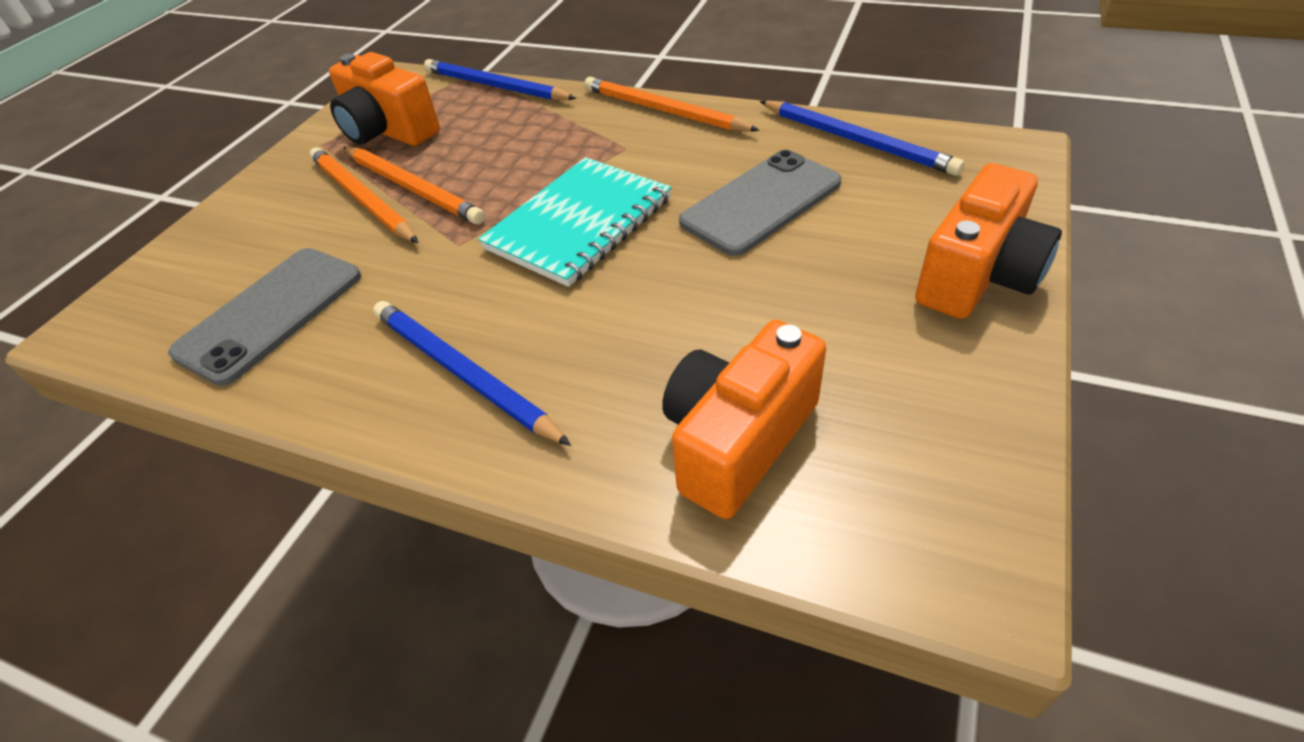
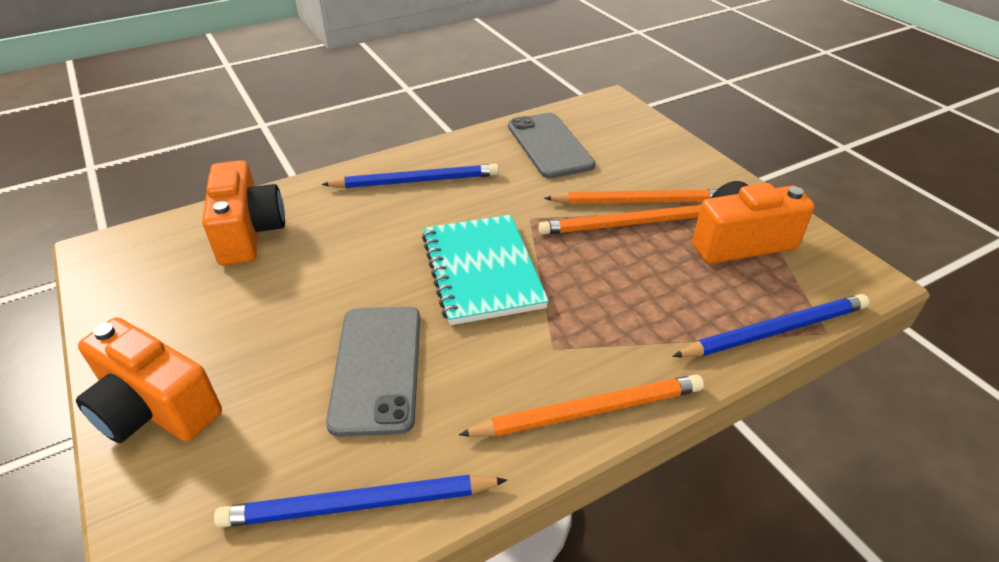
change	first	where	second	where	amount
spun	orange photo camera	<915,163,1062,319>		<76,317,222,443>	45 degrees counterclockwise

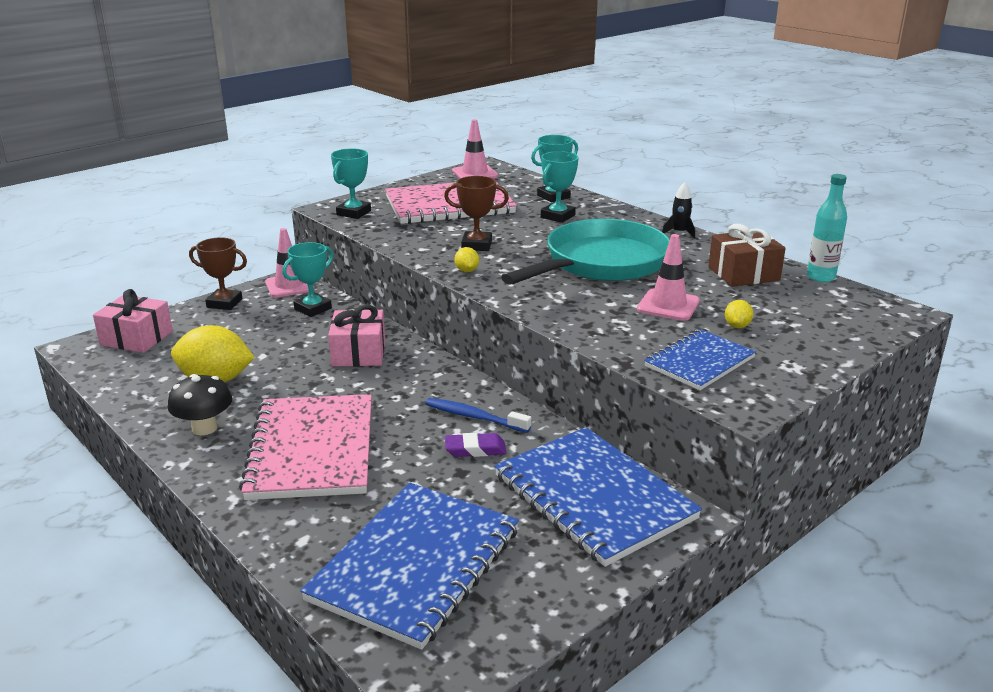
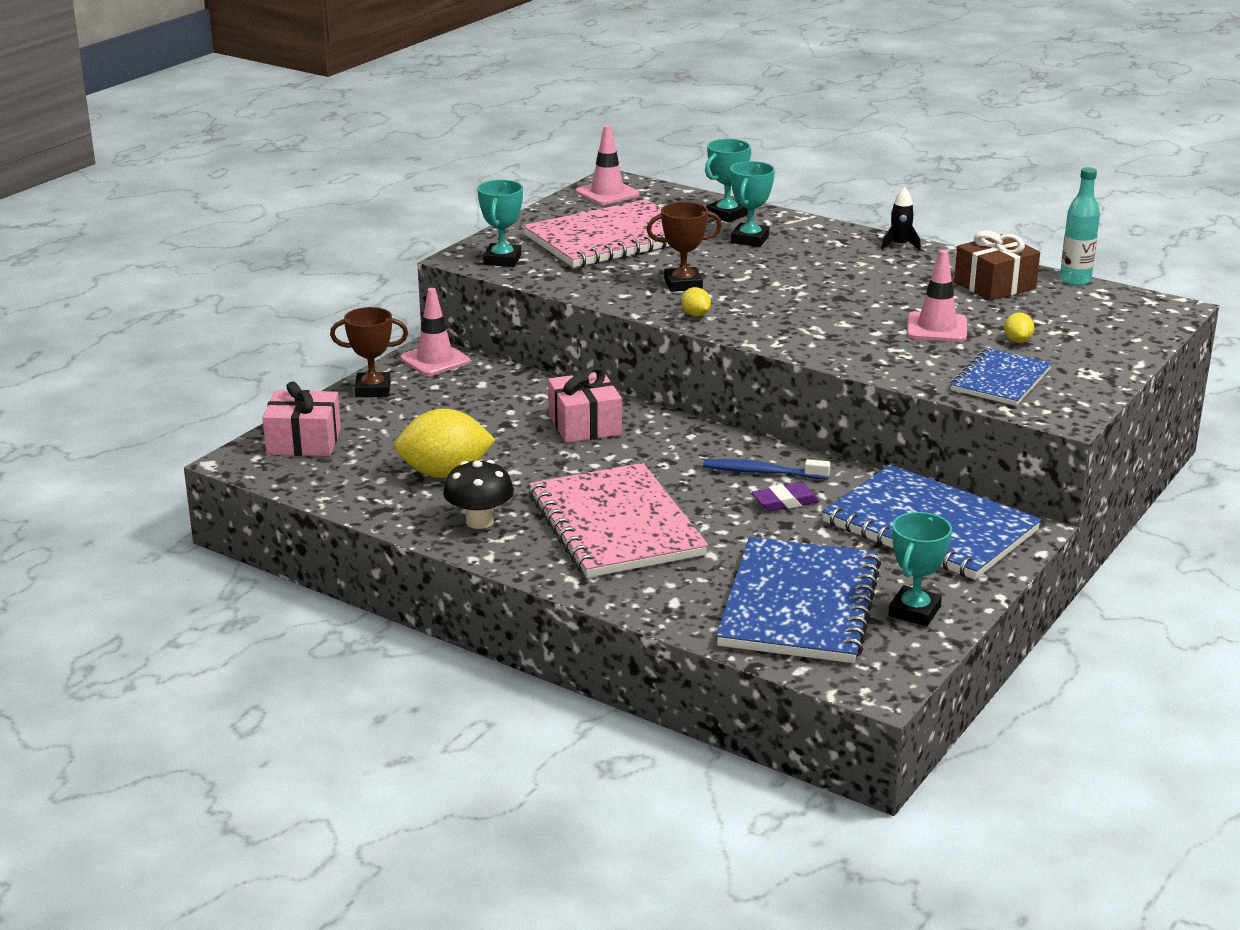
change	first	where	second	where	amount
missing	turquoise skillet	<501,219,670,285>			
relocated	turquoise prize cup	<282,242,334,317>		<889,512,952,626>	

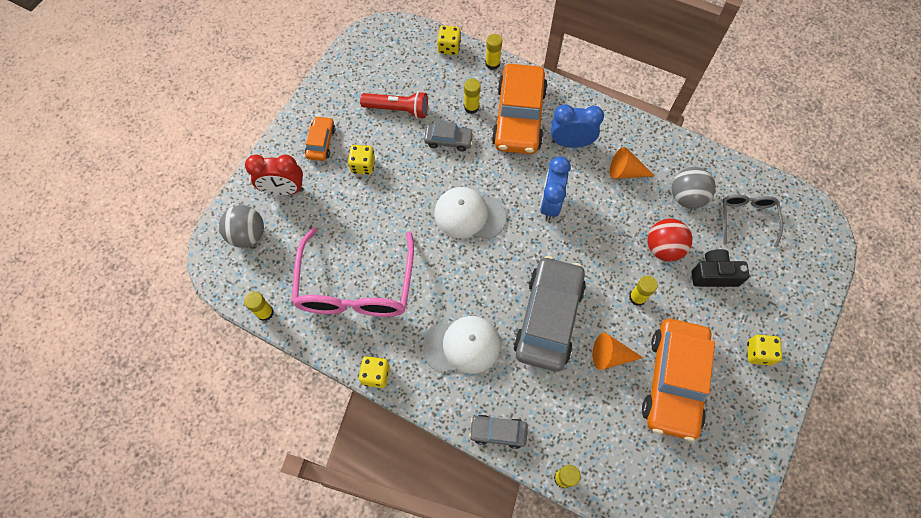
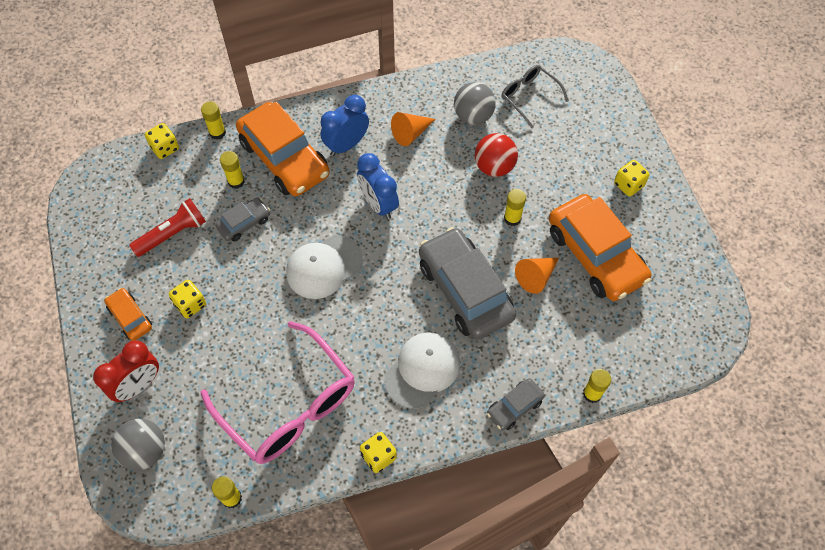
change	first	where	second	where	amount
missing	ebony photo camera	<692,249,750,287>			

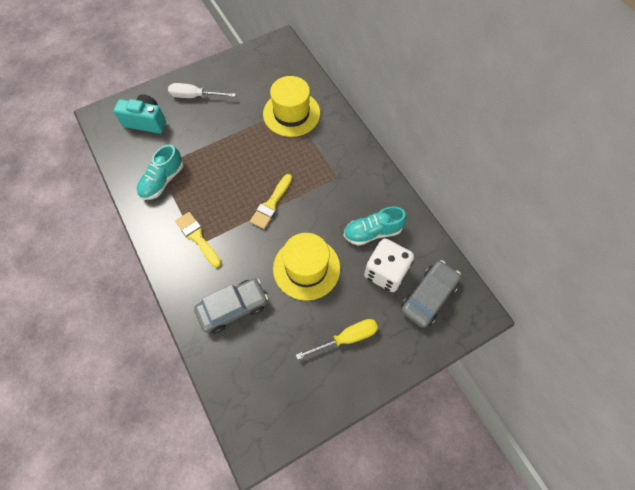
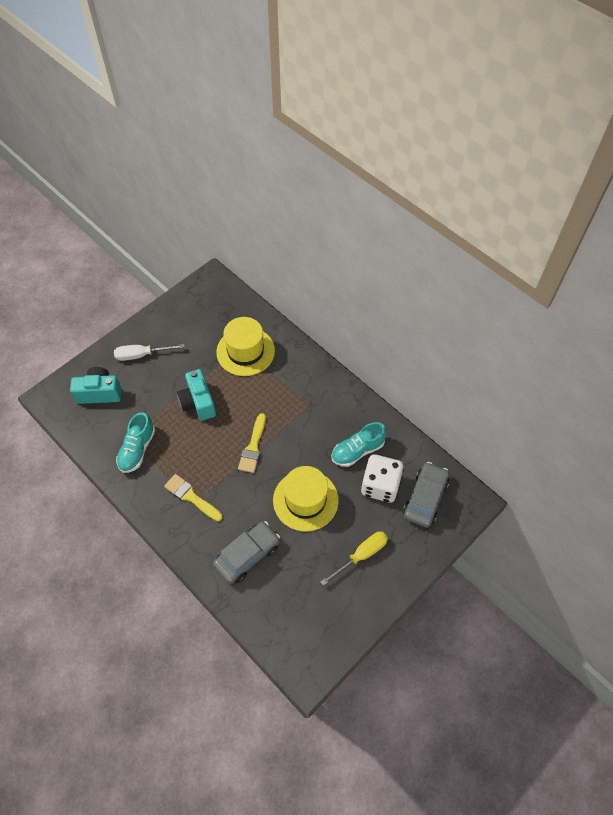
change	first	where	second	where	amount
appeared			turquoise photo camera	<177,369,216,421>	

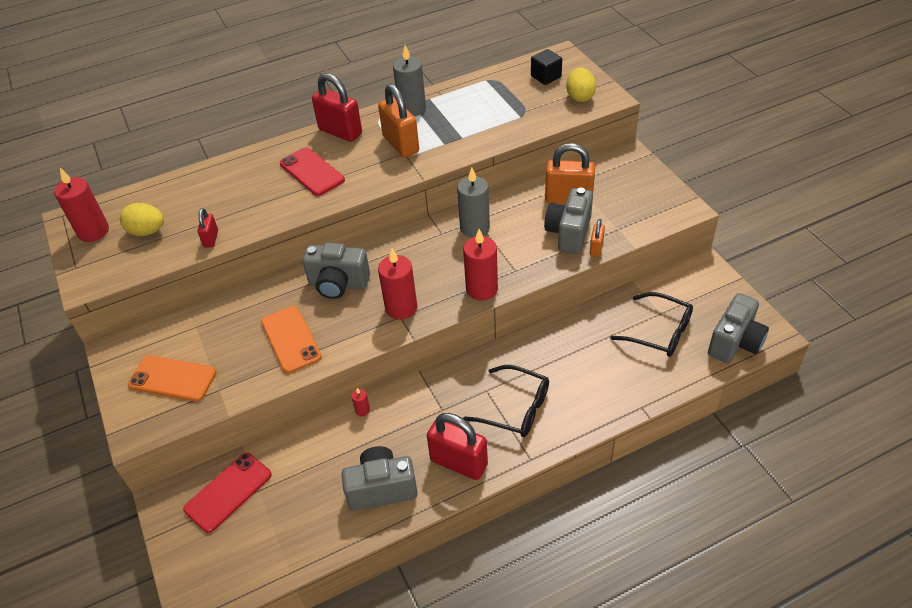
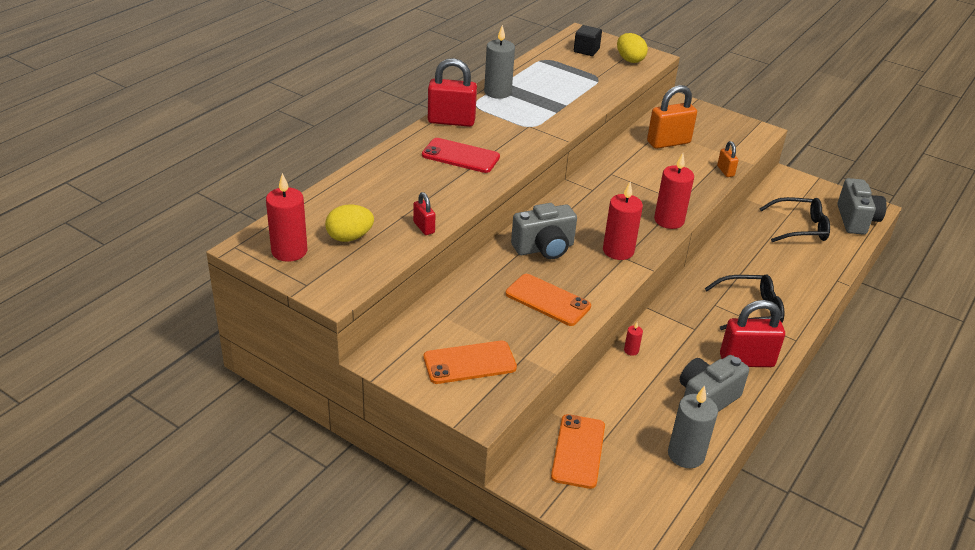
change	first	where	second	where	amount
missing	orange padlock	<378,84,419,157>			
missing	ash-grey photo camera	<544,188,593,254>			
relocated	ash-grey candle	<457,167,490,238>		<668,386,718,468>	
colour	red mobile phone	<183,453,272,533>	orange mobile phone	<551,414,605,489>	

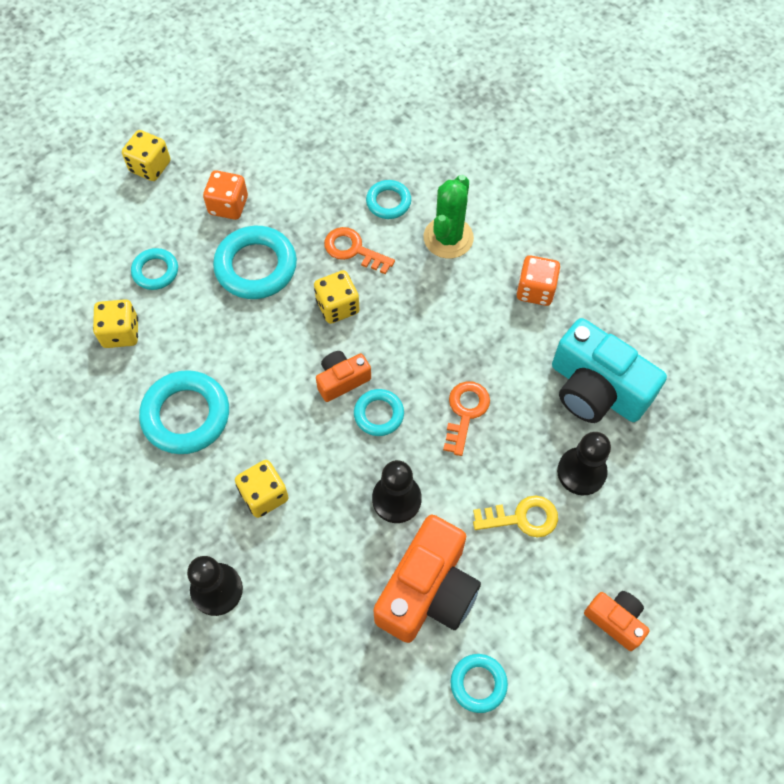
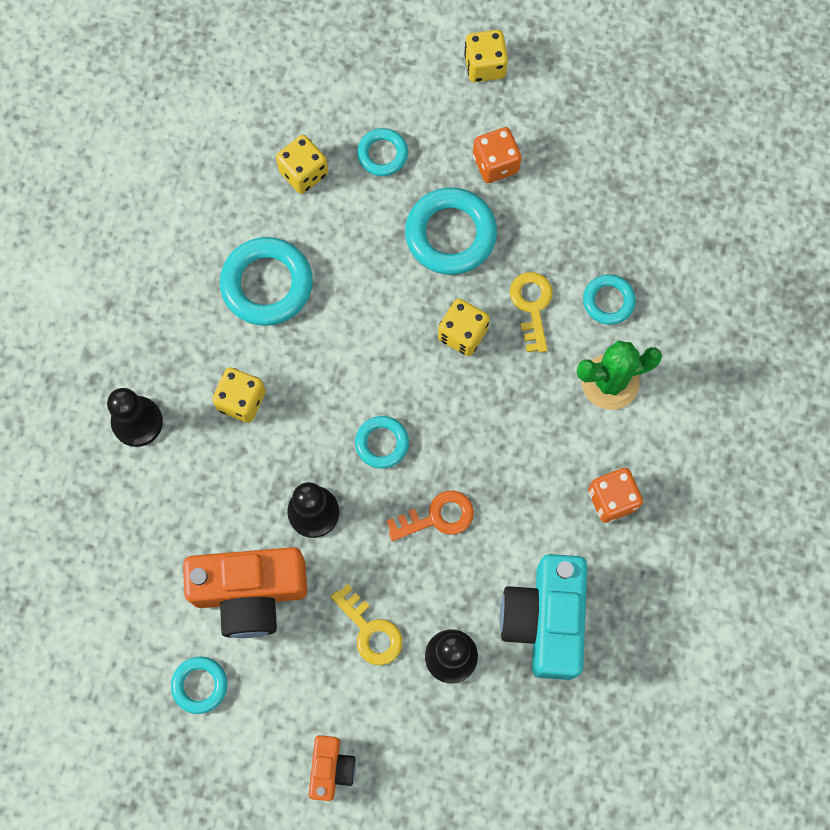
change	first	where	second	where	amount
missing	orange photo camera	<316,351,371,402>			
colour	orange key	<324,227,395,275>	bright yellow key	<510,272,553,353>	

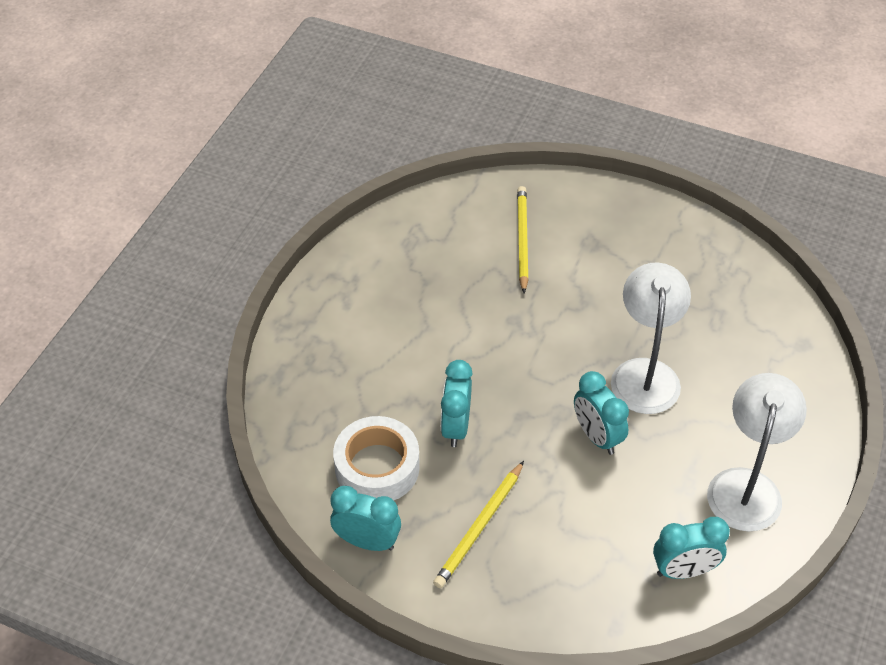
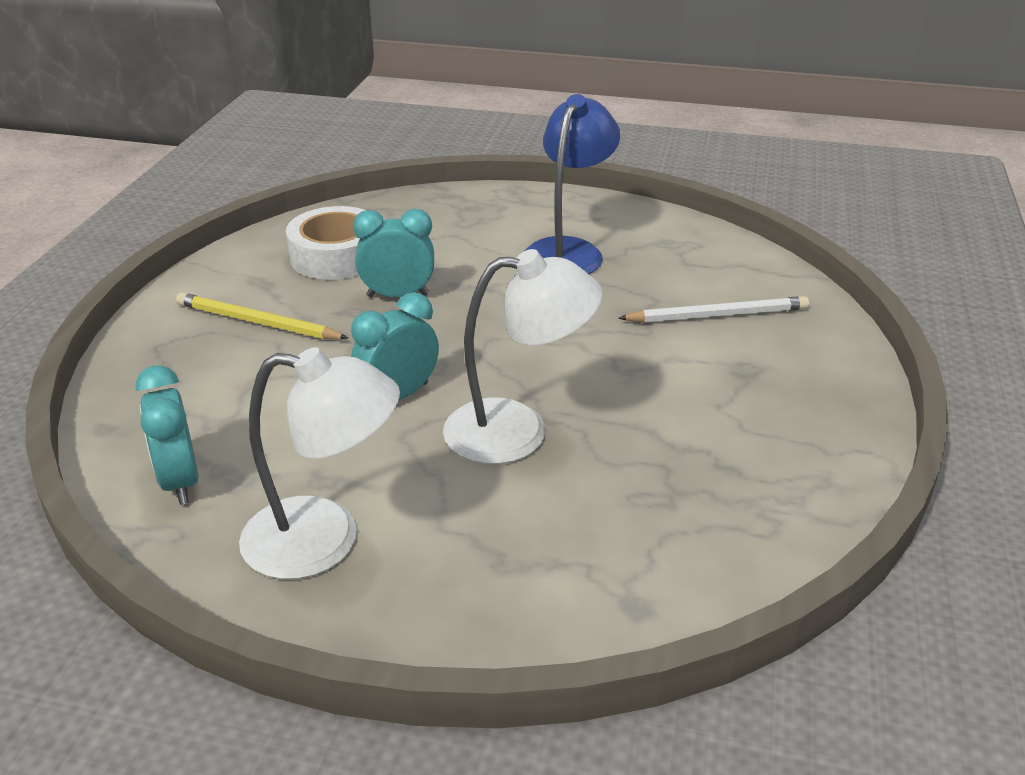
change	first	where	second	where	amount
missing	turquoise alarm clock	<330,486,401,551>			
appeared			cobalt lamp	<525,94,620,274>	
colour	bright yellow wooden pencil	<517,186,529,293>	white wooden pencil	<618,296,809,323>	

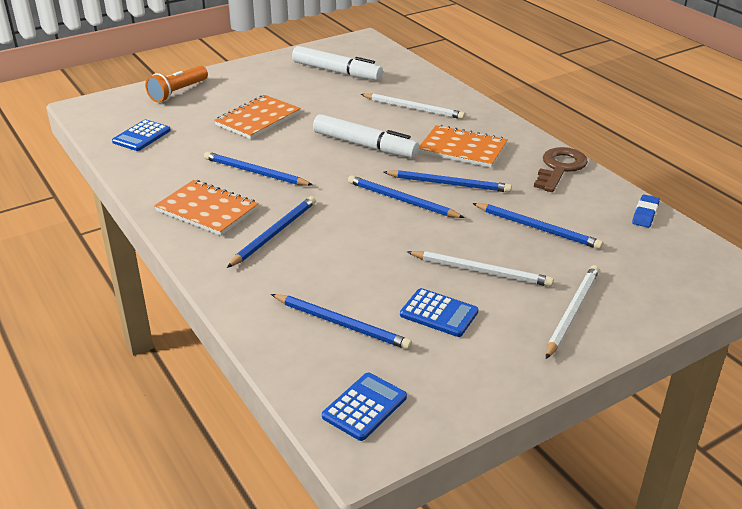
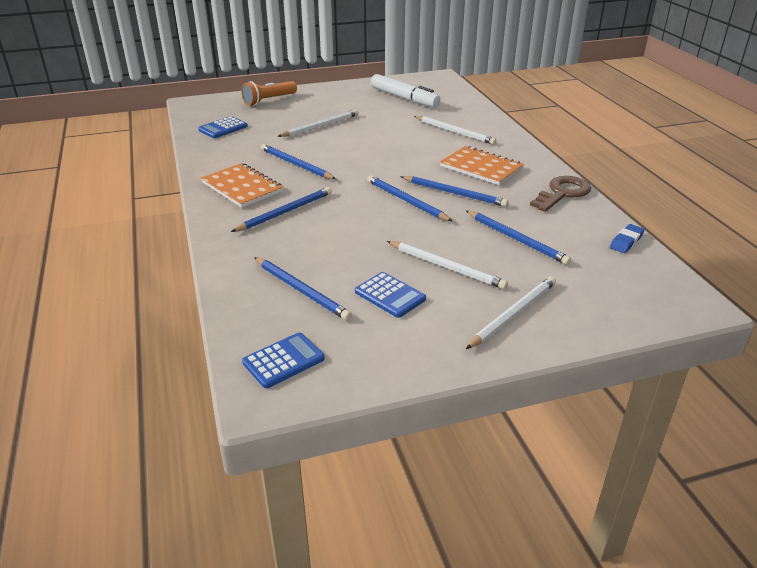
change	first	where	second	where	amount
missing	white marker	<313,114,419,158>			
exchanged	orange notebook	<214,95,301,139>	white wooden pencil	<277,109,359,137>	

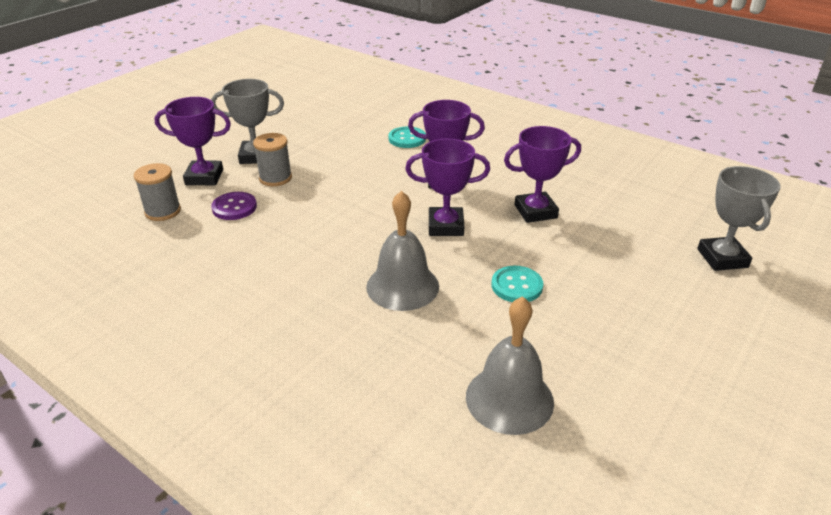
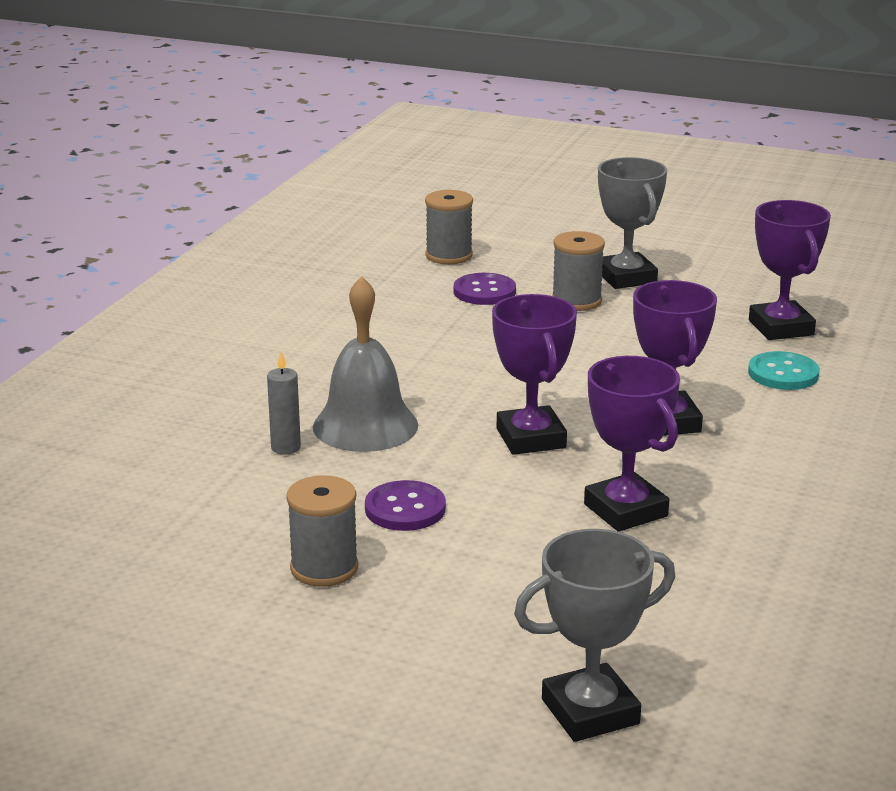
change	first	where	second	where	amount
missing	ash-grey bell	<466,296,554,435>			
appeared			ash-grey candle	<267,352,301,455>	
appeared			ash-grey reel of thread	<286,475,358,587>	
relocated	purple prize cup	<154,97,231,185>		<749,200,831,340>	
colour	turquoise shirt button	<491,266,543,302>	purple shirt button	<365,480,446,531>	

